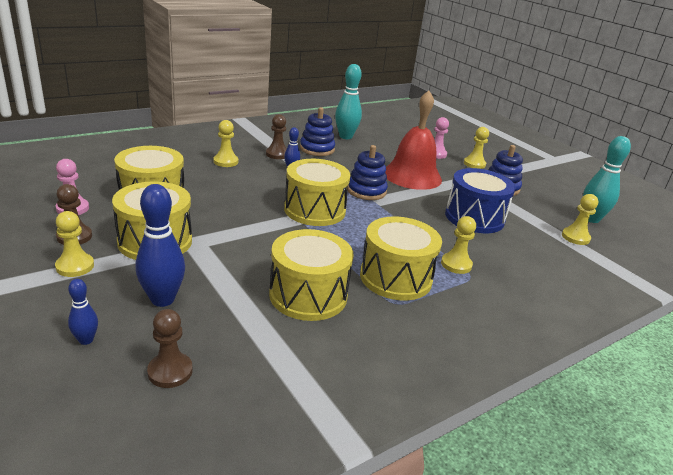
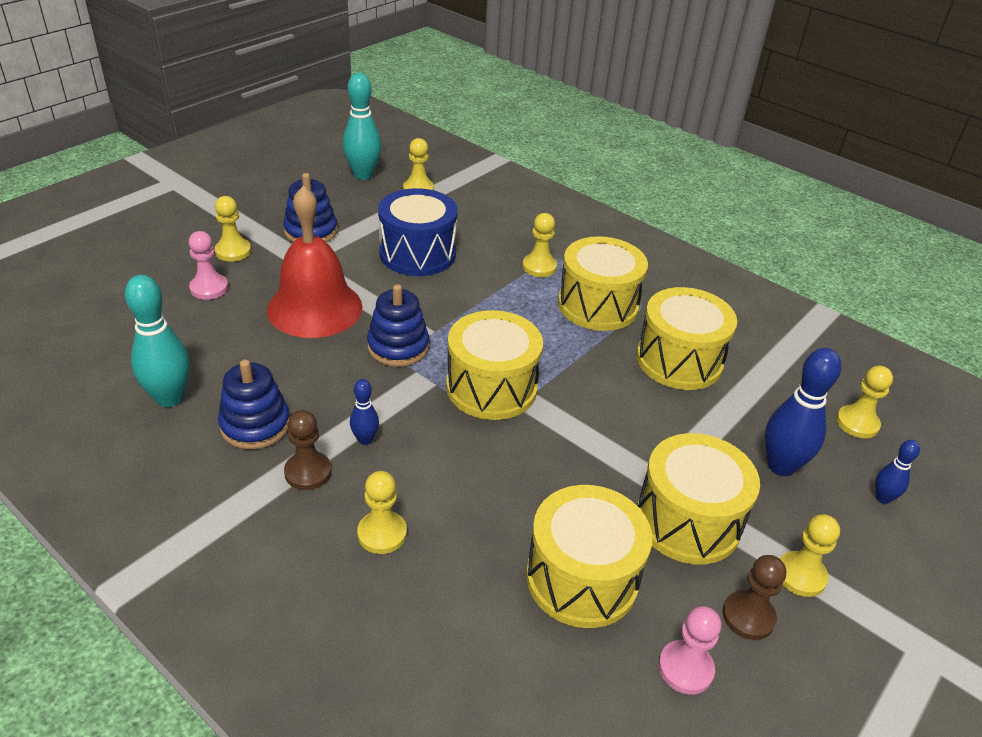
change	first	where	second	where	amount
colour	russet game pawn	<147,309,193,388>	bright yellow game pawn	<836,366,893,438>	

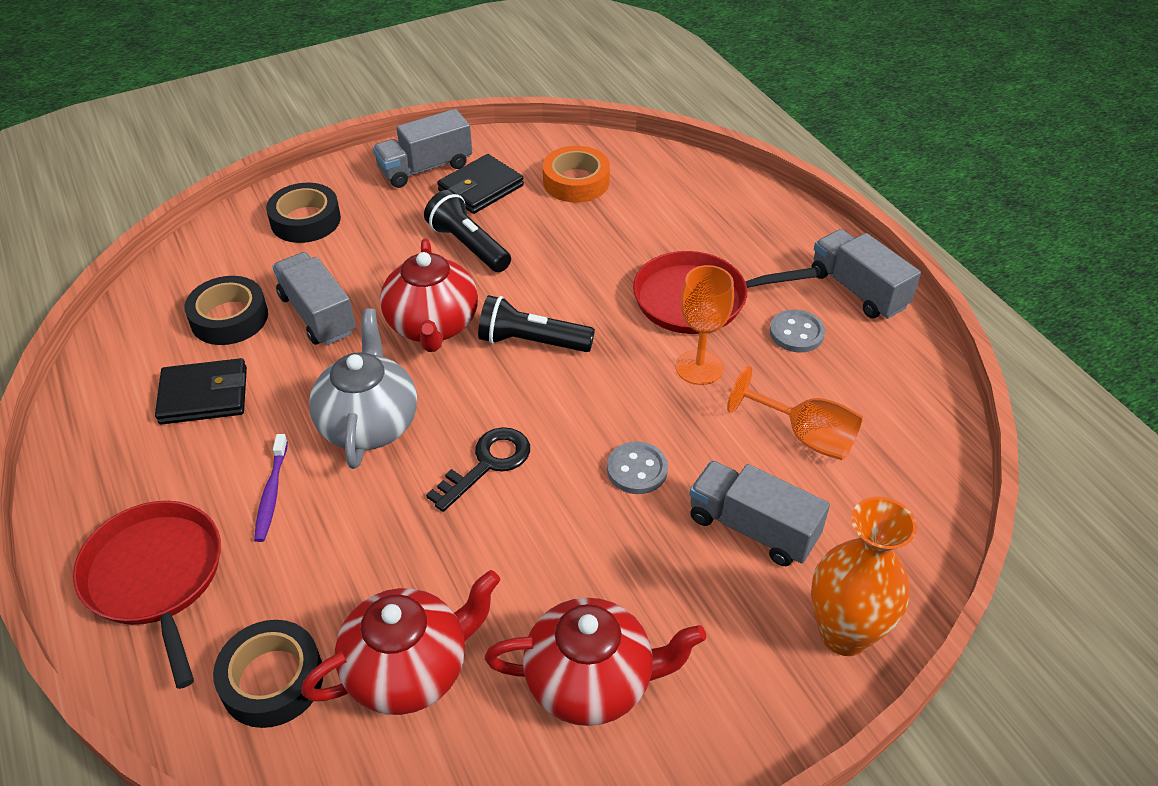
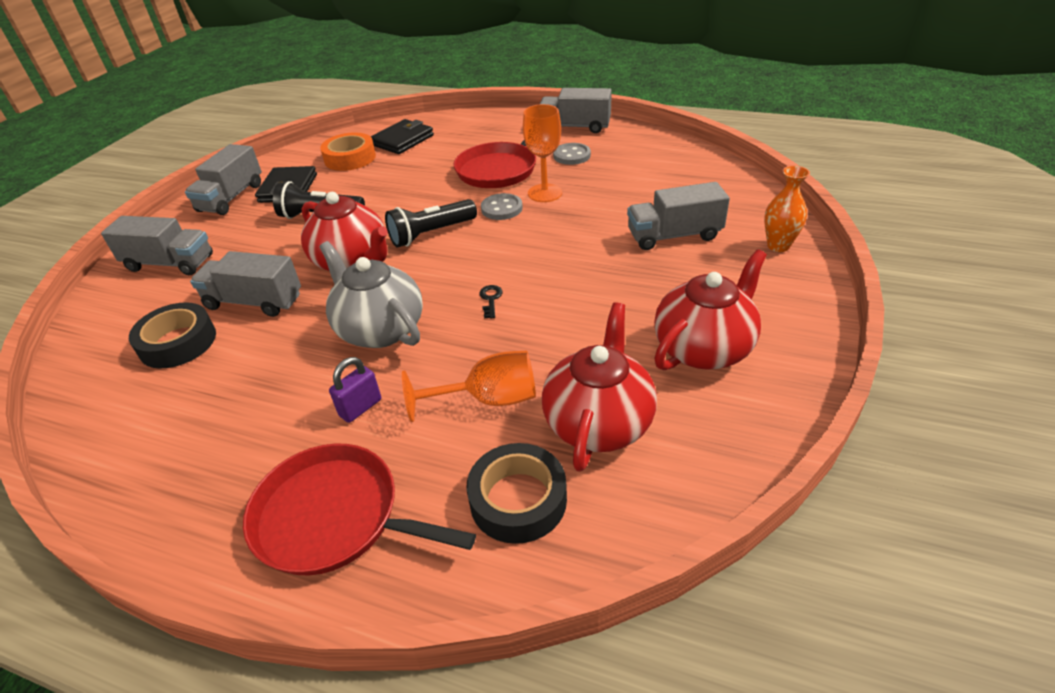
change	first	where	second	where	amount
relocated	ebony wallet	<155,358,247,425>		<371,119,434,154>	
relocated	ash-grey shirt button	<607,441,668,494>		<481,193,523,220>	
relocated	orange wine glass	<727,366,863,460>		<402,351,536,422>	
exchanged	purple tooth brush	<254,434,288,542>	purple padlock	<329,357,381,423>	
exchanged	ebony sticky tape	<266,183,341,243>	ash-grey lorry	<101,216,213,275>	
size	ebony key	<426,427,530,512>		<479,285,503,318>	x0.51
size	orange tall vase	<811,497,917,656>		<764,166,810,252>	x0.62

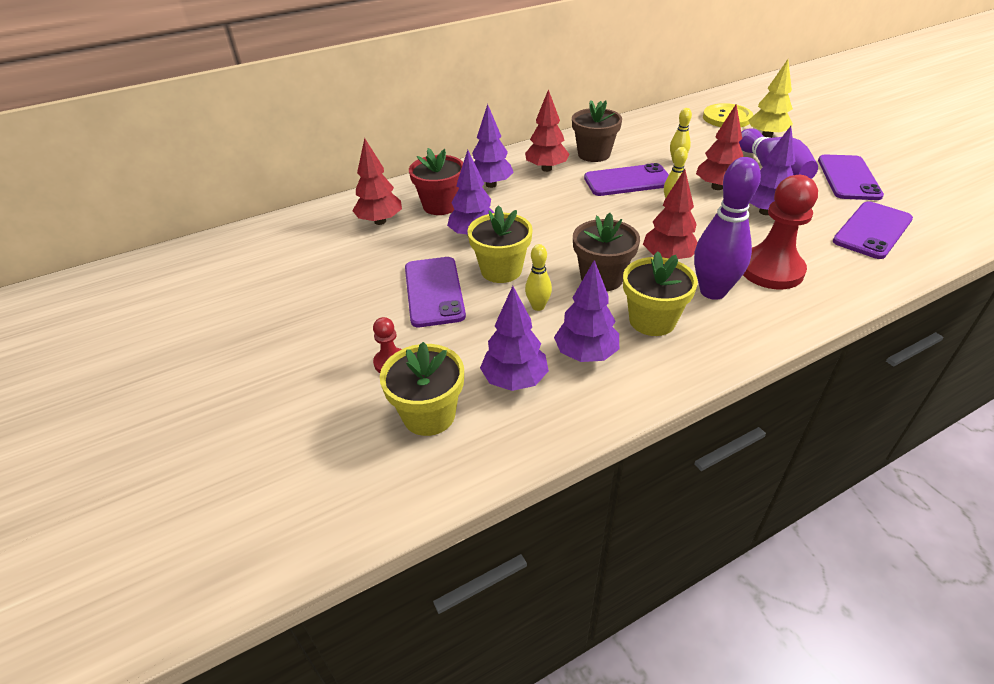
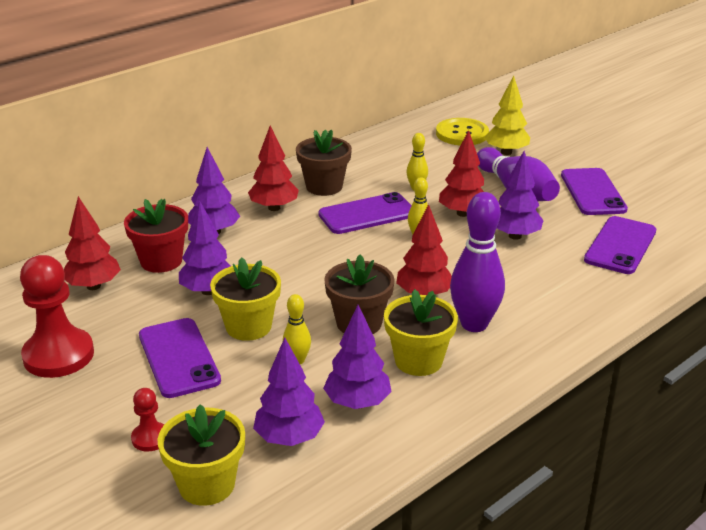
change	first	where	second	where	amount
relocated	red game pawn	<743,175,818,289>		<20,255,94,378>	

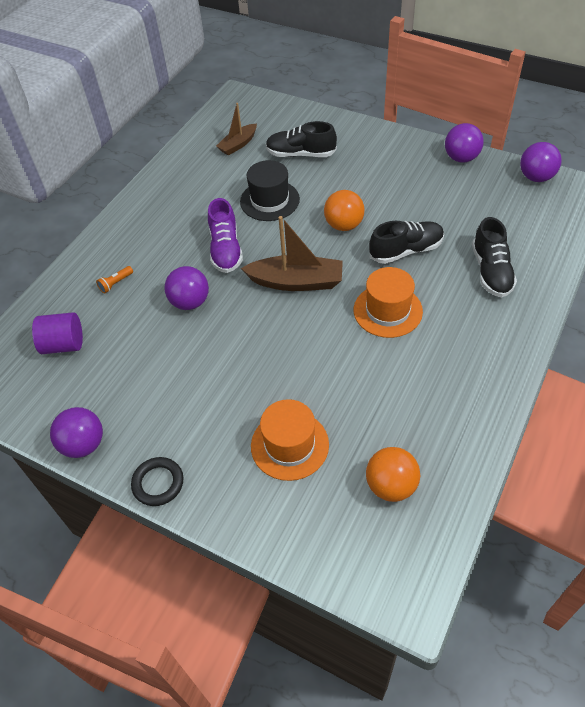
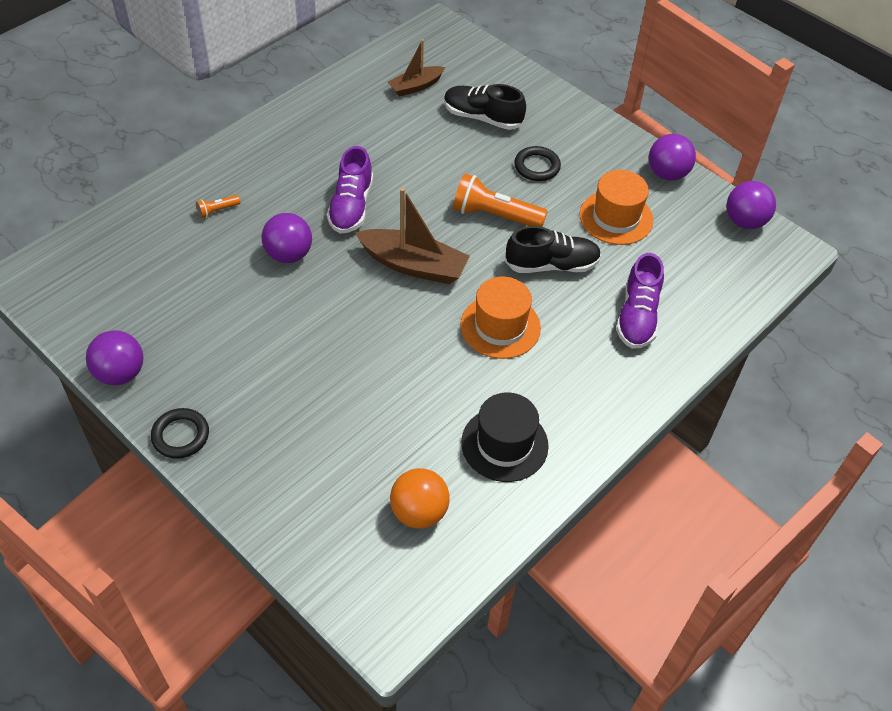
change	first	where	second	where	amount
missing	purple cylinder shape	<32,312,83,354>			
appeared			ebony hoop	<514,146,561,181>	
relocated	ebony hat	<240,160,300,221>		<461,392,549,482>	
relocated	orange hat	<251,399,329,481>		<579,170,653,245>	
exchanged	orange play ball	<324,190,365,231>	orange flashlight	<453,173,548,227>	
colour	ebony sneaker	<472,217,517,297>	purple sneaker	<616,253,664,349>	

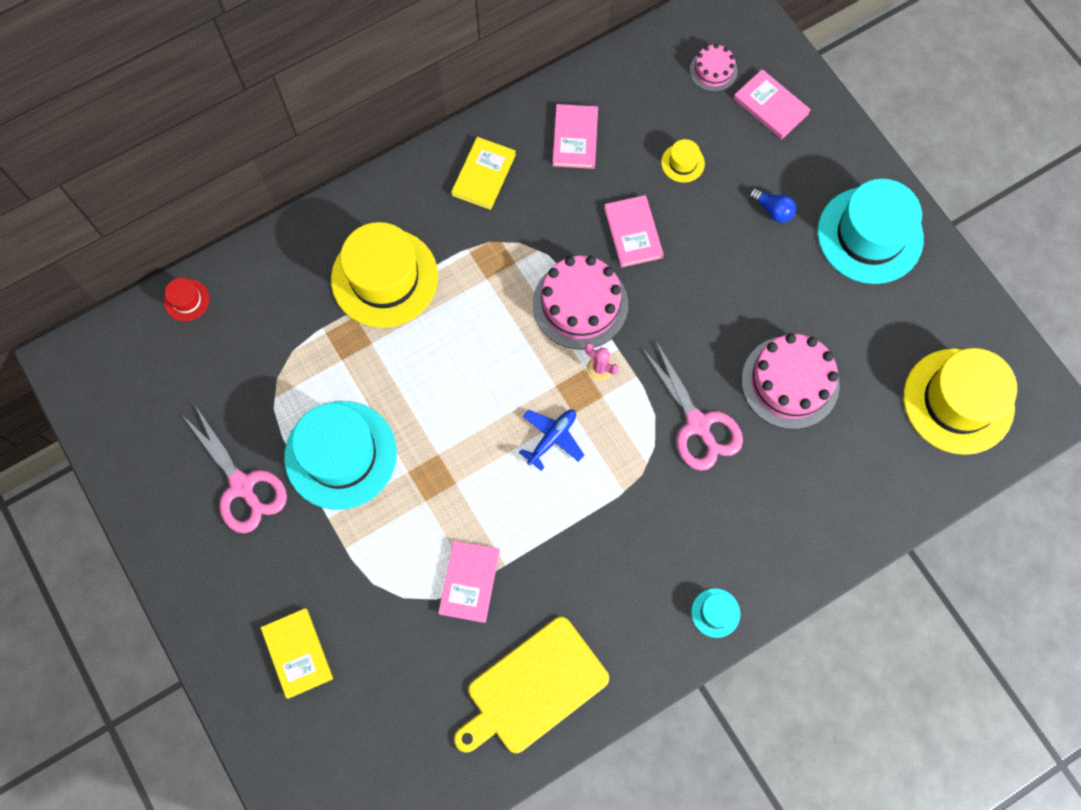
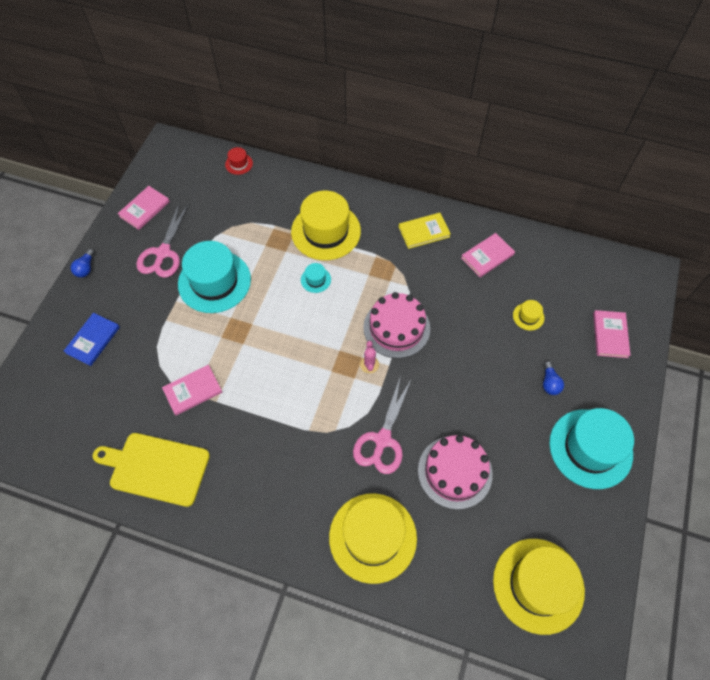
change	first	where	second	where	amount
missing	cobalt toy plane	<519,410,584,471>			
missing	pink layer cake	<690,44,737,92>			
appeared			cobalt lightbulb	<71,249,95,278>	
appeared			bright yellow hat	<329,493,417,584>	
relocated	pink hardcover	<604,195,664,268>		<118,186,170,230>	
relocated	turquoise hat	<691,588,740,638>		<301,263,331,293>	
colour	bright yellow hardcover	<261,608,333,699>	cobalt hardcover	<64,313,120,366>	

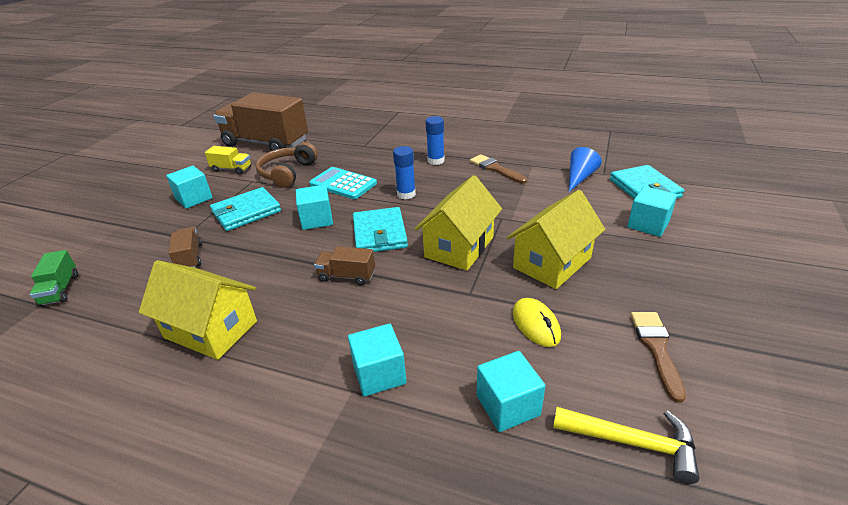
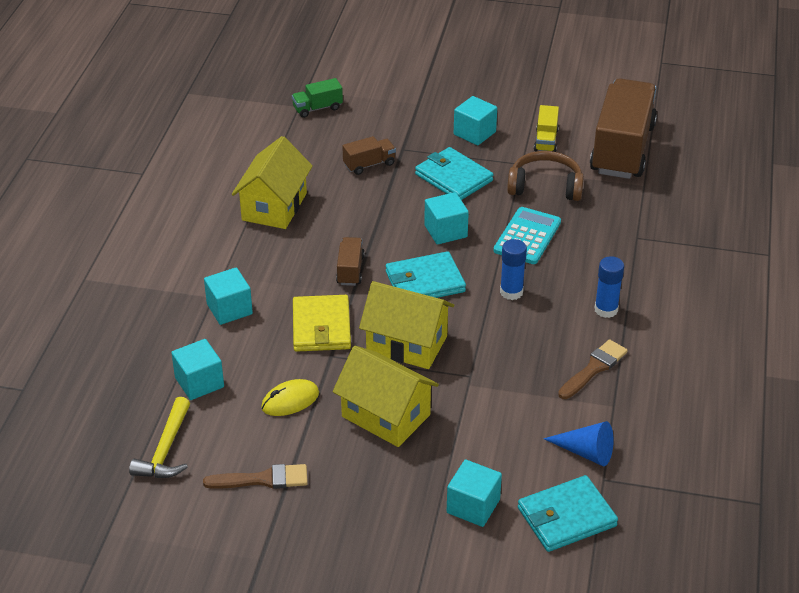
change	first	where	second	where	amount
appeared			bright yellow wallet	<293,295,351,352>	

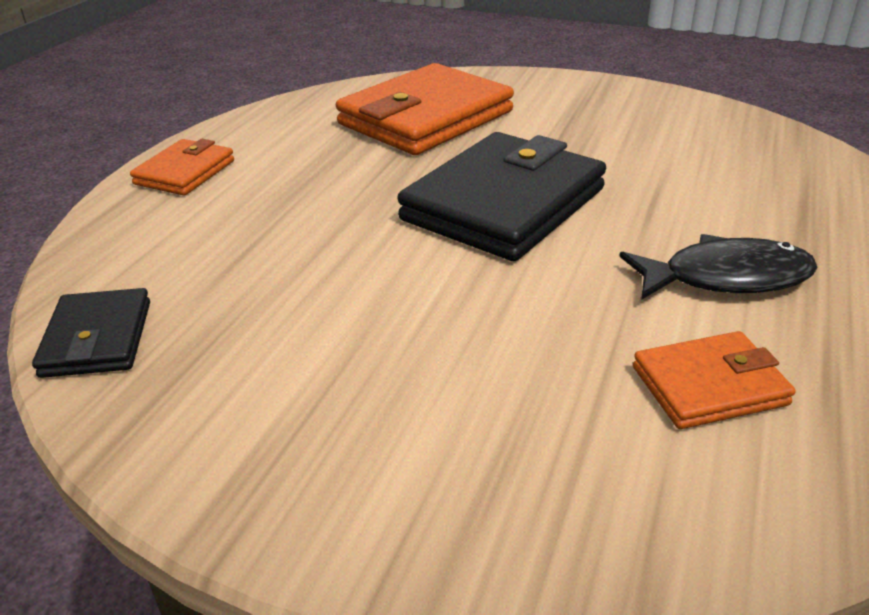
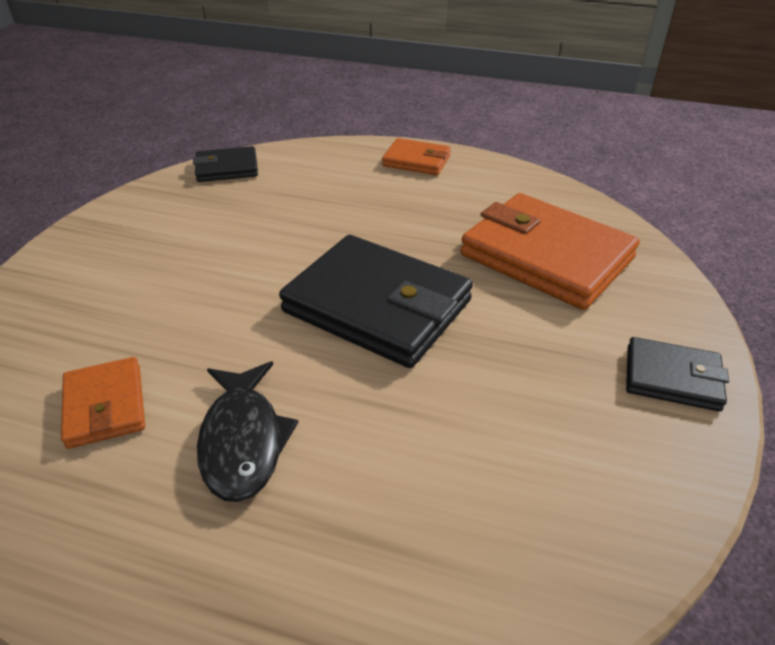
change	first	where	second	where	amount
appeared			ebony wallet	<626,337,729,412>	

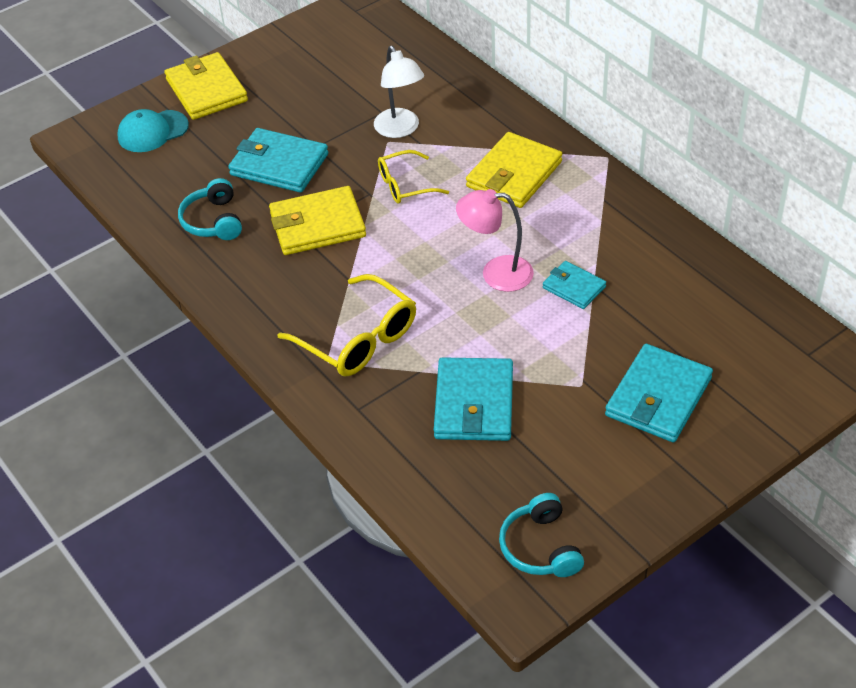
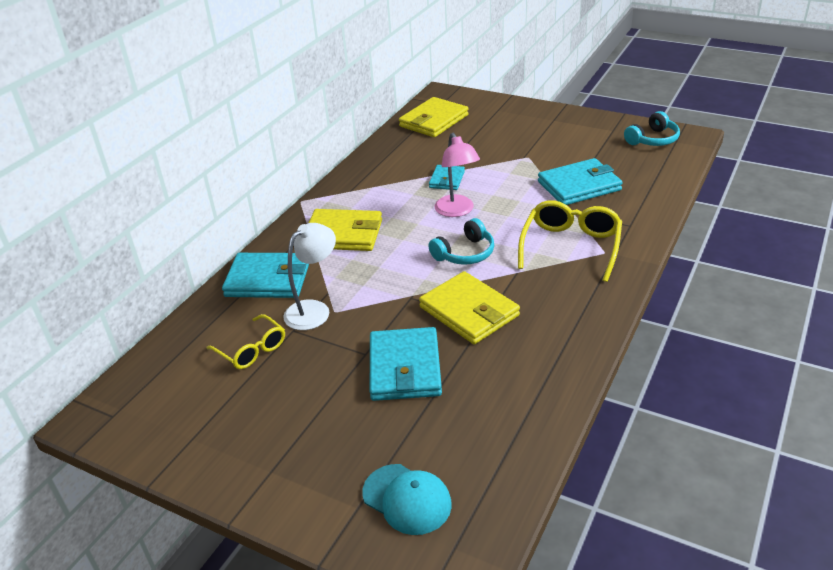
change	first	where	second	where	amount
relocated	bright yellow wallet	<165,52,248,120>		<399,97,469,137>	
relocated	turquoise headphones	<178,178,242,240>		<428,218,494,265>	
relocated	bright yellow glasses	<378,150,449,204>		<206,314,285,369>	
relocated	turquoise wallet	<605,344,713,442>		<222,253,309,298>	

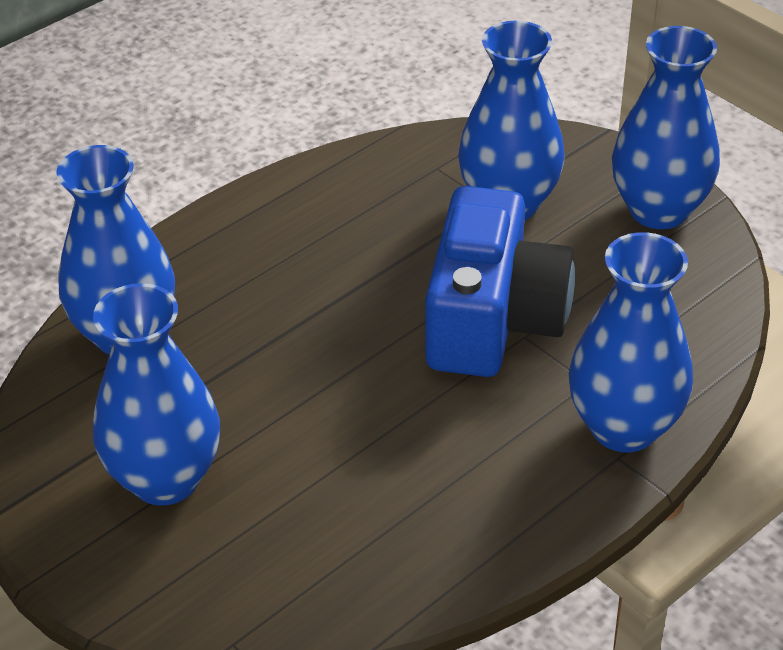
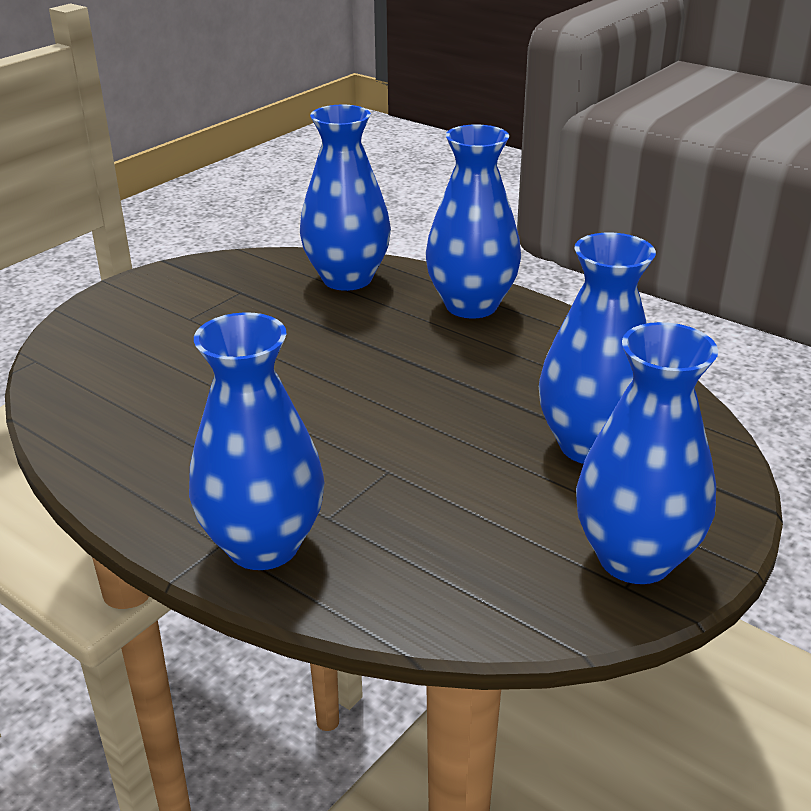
change	first	where	second	where	amount
missing	cobalt photo camera	<425,186,575,377>			
relocated	cobalt tall vase	<93,283,220,506>		<425,124,521,319>	

